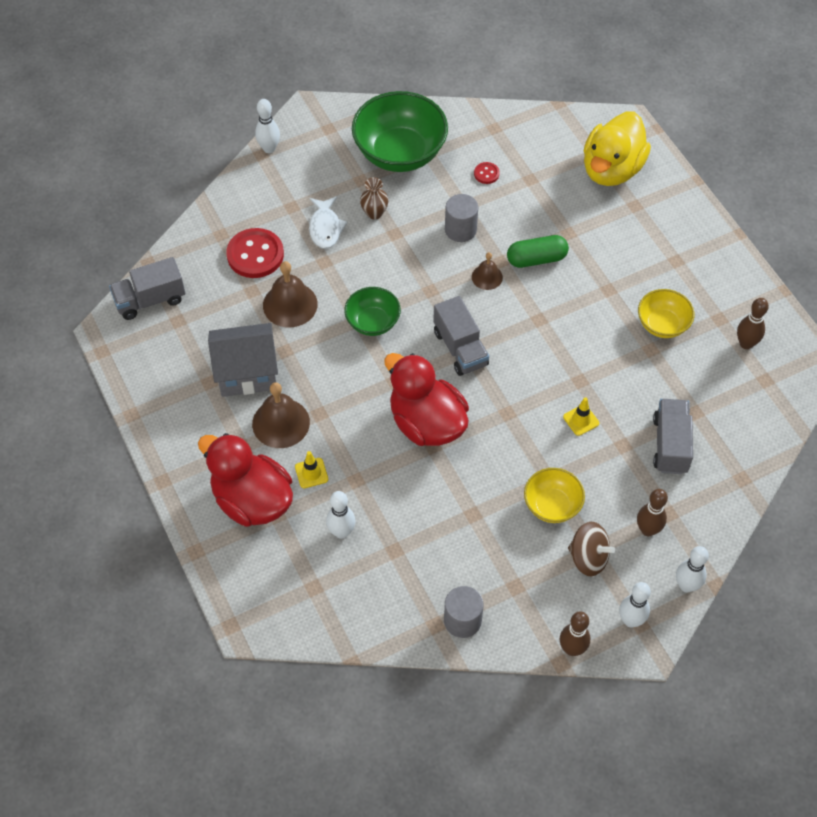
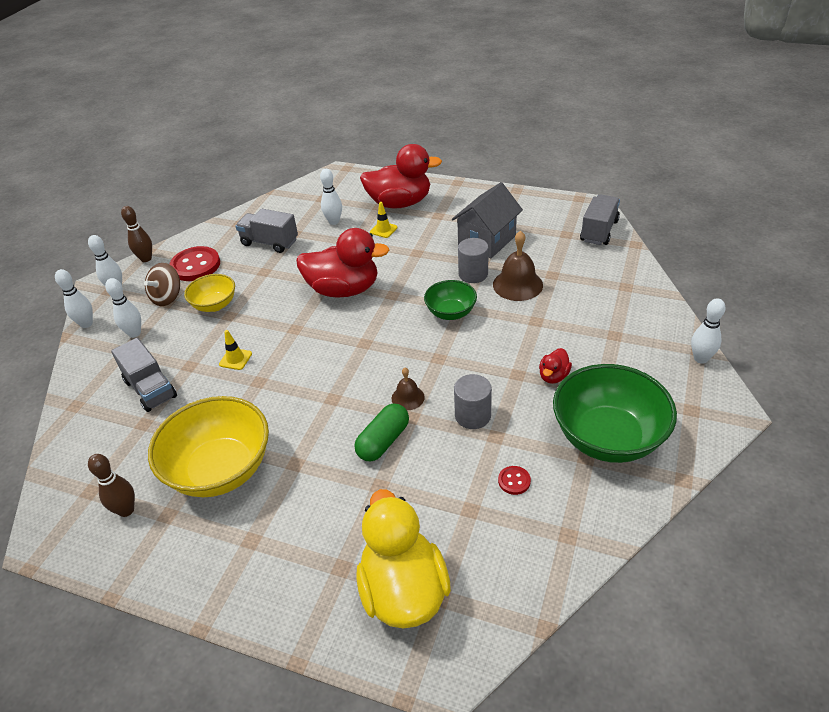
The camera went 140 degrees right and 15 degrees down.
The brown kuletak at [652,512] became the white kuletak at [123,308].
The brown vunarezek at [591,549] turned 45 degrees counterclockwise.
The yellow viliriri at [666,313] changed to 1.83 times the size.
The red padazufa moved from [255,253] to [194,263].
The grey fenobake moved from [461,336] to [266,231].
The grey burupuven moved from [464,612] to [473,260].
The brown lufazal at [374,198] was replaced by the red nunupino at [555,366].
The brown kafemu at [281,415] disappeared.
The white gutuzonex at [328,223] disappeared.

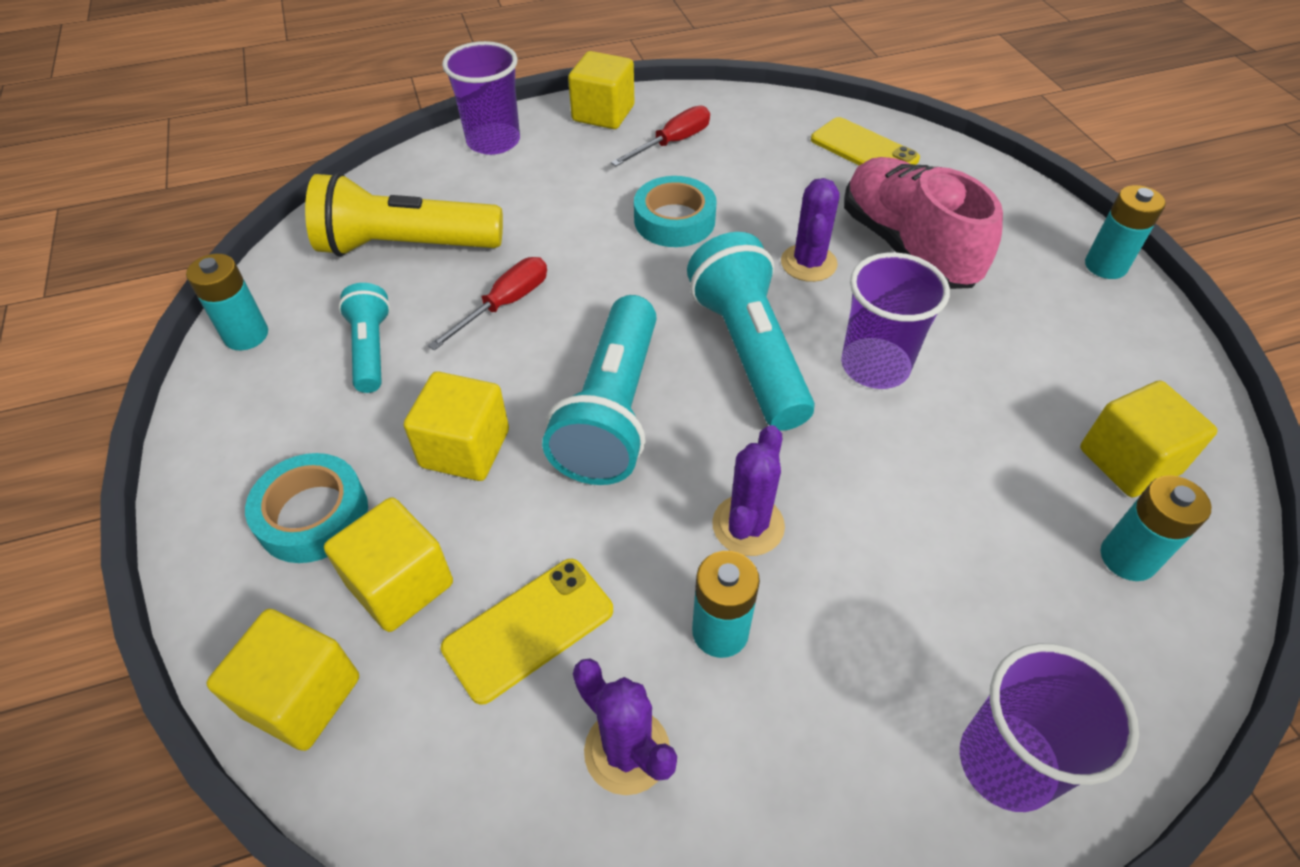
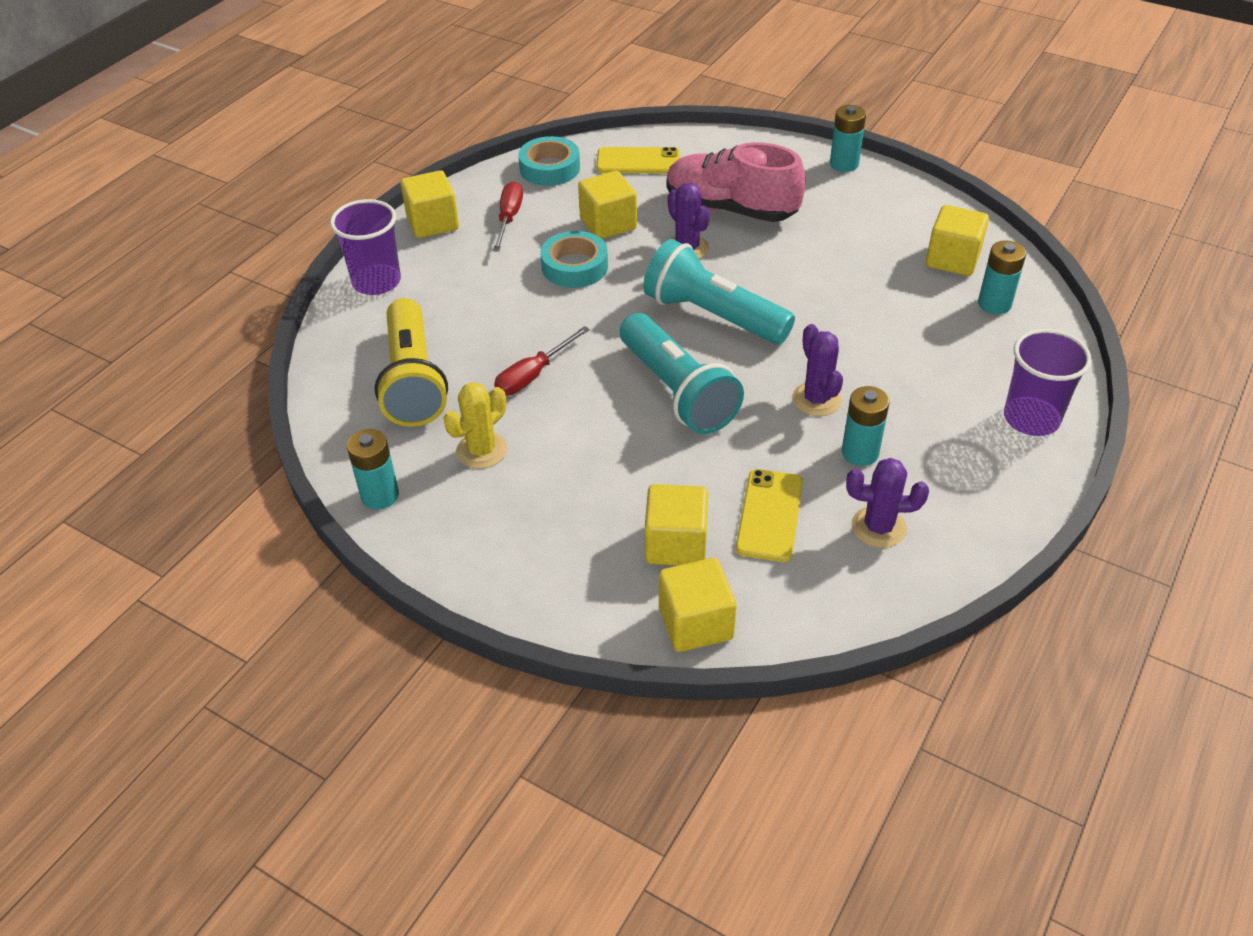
The camera went 40 degrees left and 5 degrees down.
The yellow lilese at [404,214] turned 60 degrees counterclockwise.
The turquoise lilese at [364,338] was replaced by the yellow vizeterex at [475,425].
The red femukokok at [487,303] turned 135 degrees counterclockwise.
The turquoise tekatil moved from [306,508] to [549,161].
The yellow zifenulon moved from [456,426] to [607,205].
The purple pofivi at [895,320] disappeared.

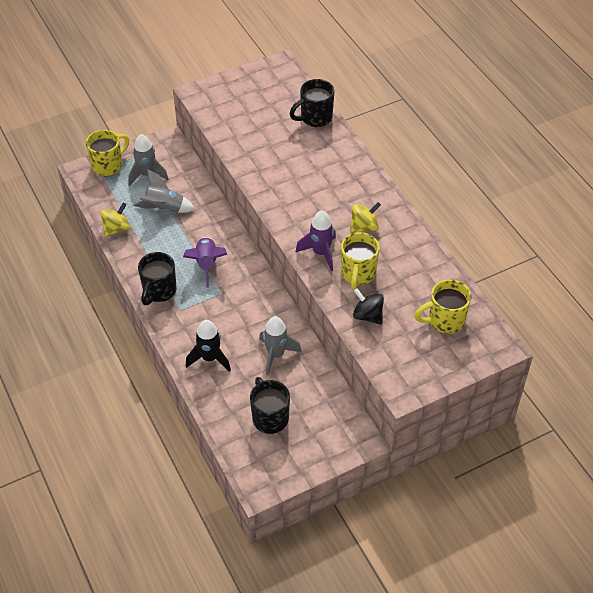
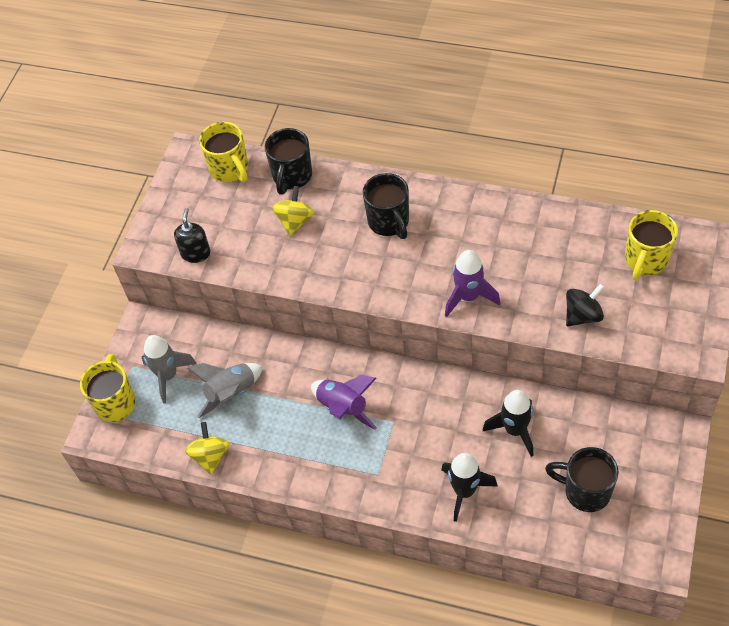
The camera went 40 degrees left and 5 degrees up.
The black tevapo at [192,235] appeared.
The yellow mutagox moved from [360,261] to [223,152].
The yellow vunarezek moved from [365,217] to [293,211].
The black mutagox moved from [157,278] to [386,206].
The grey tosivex at [280,345] became the black tosivex at [508,423].
The black vunarezek at [368,306] turned 150 degrees clockwise.

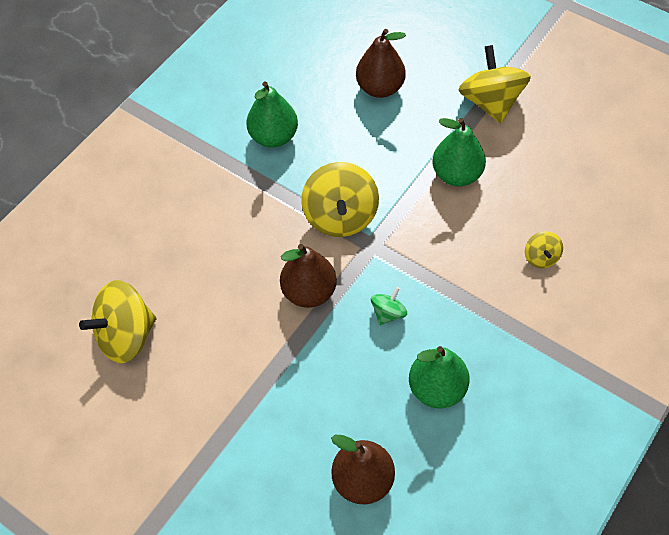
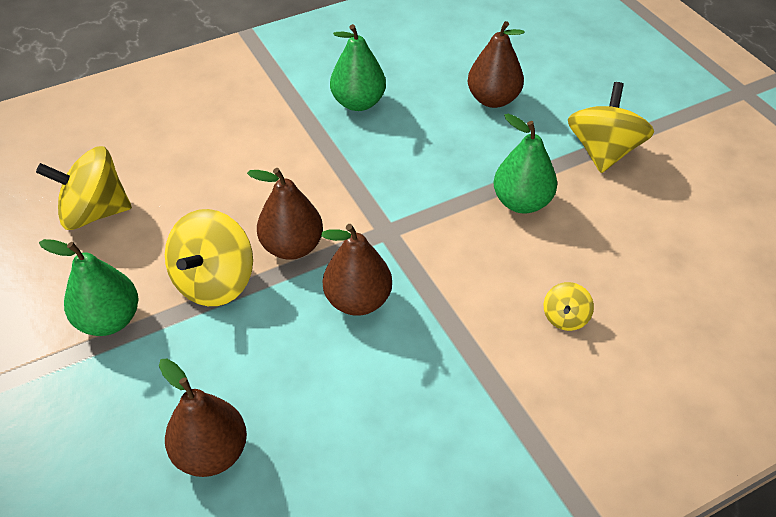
The camera went 25 degrees right and 10 degrees down.
The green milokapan moved from [439,377] to [88,287].
The yellow vunarezek moved from [340,199] to [209,257].
The green vunarezek at [389,306] was replaced by the brown milokapan at [356,270].

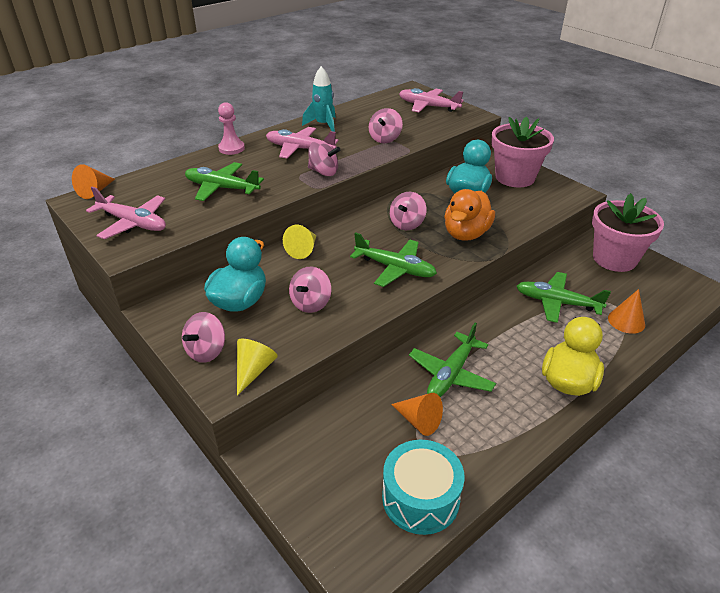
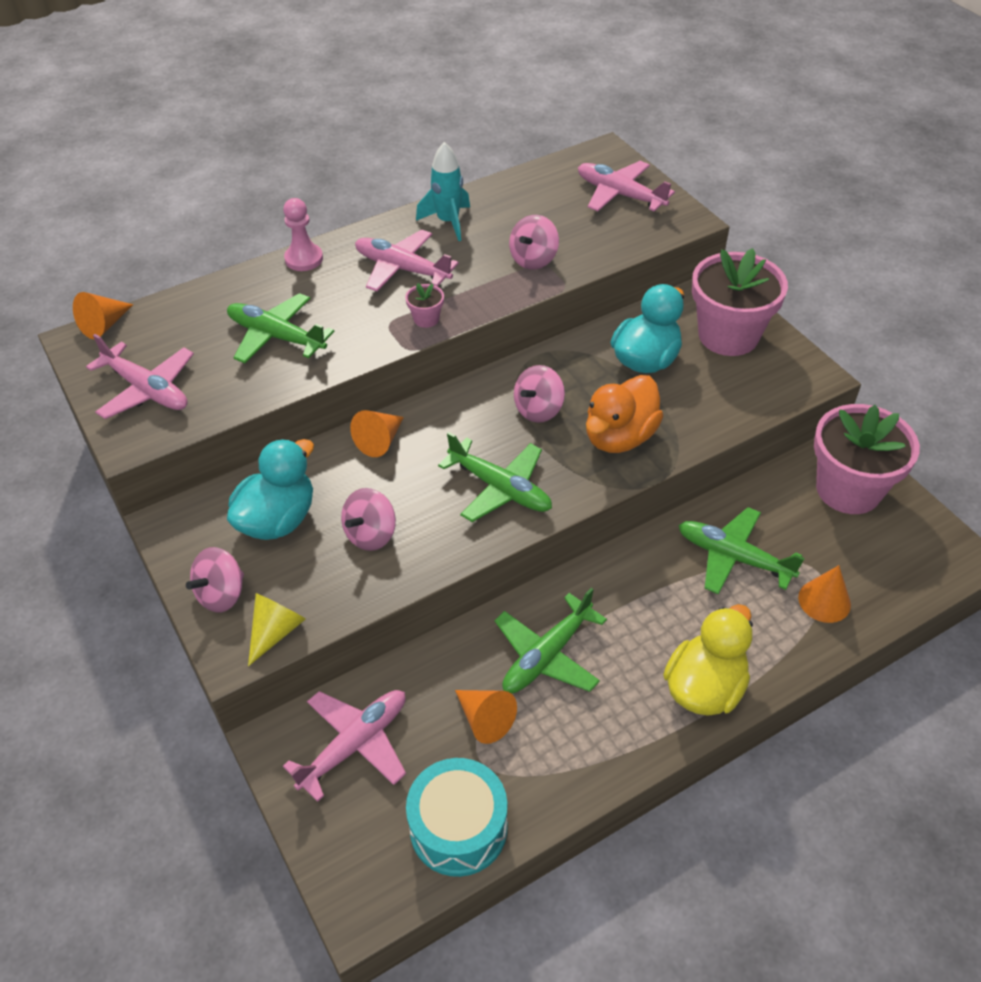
The camera went 10 degrees right and 10 degrees up.
The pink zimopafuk at [344,746] appeared.
The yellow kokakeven at [299,242] became the orange kokakeven at [377,433].
The pink vunarezek at [324,158] was replaced by the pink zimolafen at [424,305].

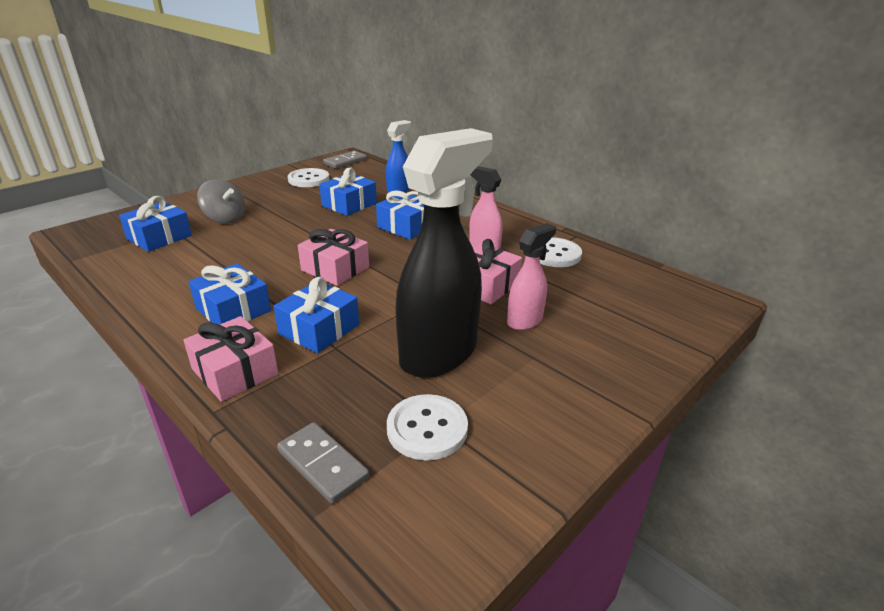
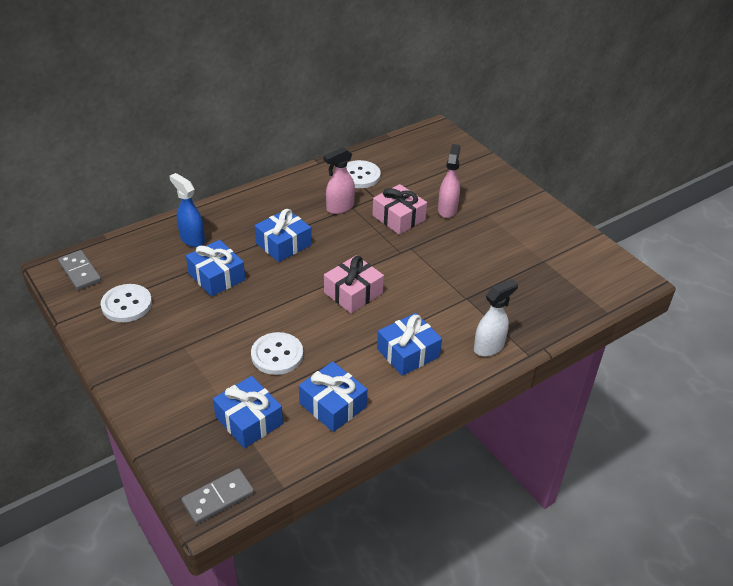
The camera went 80 degrees left and 10 degrees up.
The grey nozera moved from [323,463] to [218,496].
The white padazufa moved from [427,427] to [277,353].
The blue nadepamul moved from [316,315] to [333,397].
The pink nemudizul at [531,276] turned 45 degrees clockwise.
The pink nadepamul at [230,359] was replaced by the white nemudizul at [496,317].
The grey vunarezek at [221,201] disappeared.
The black nemudizul at [444,253] disappeared.

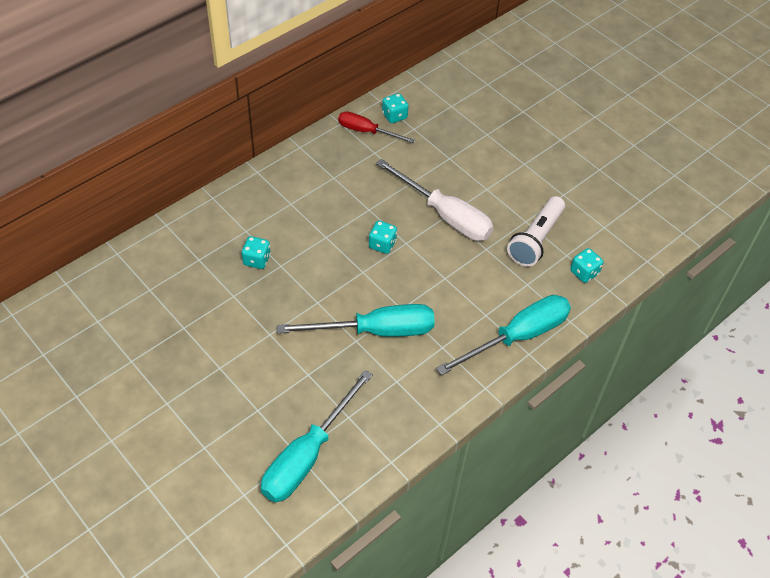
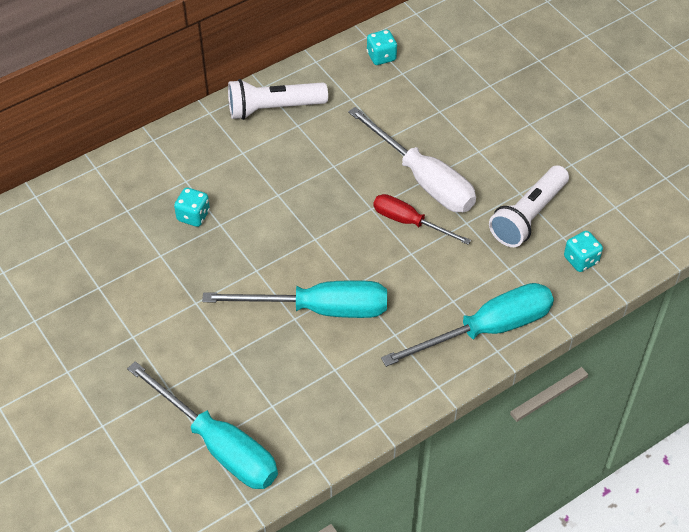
The camera went 10 degrees right and 0 degrees up.
The turquoise femukokok at [317,436] turned 90 degrees counterclockwise.
The white lilese at [278,99] appeared.
The red femukokok moved from [376,127] to [422,219].
The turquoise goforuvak at [383,237] disappeared.

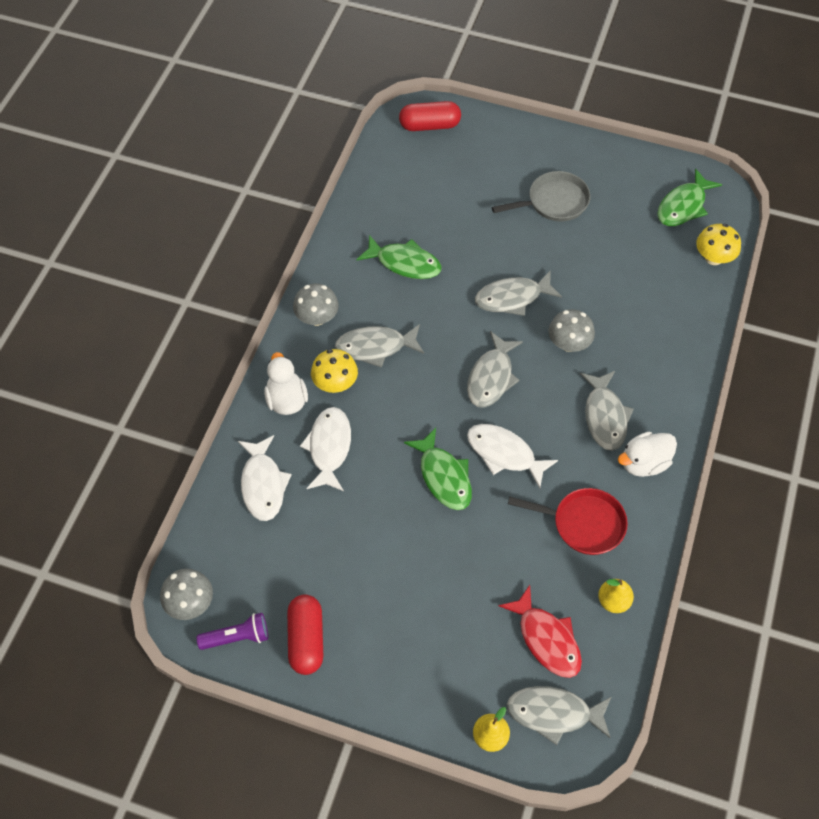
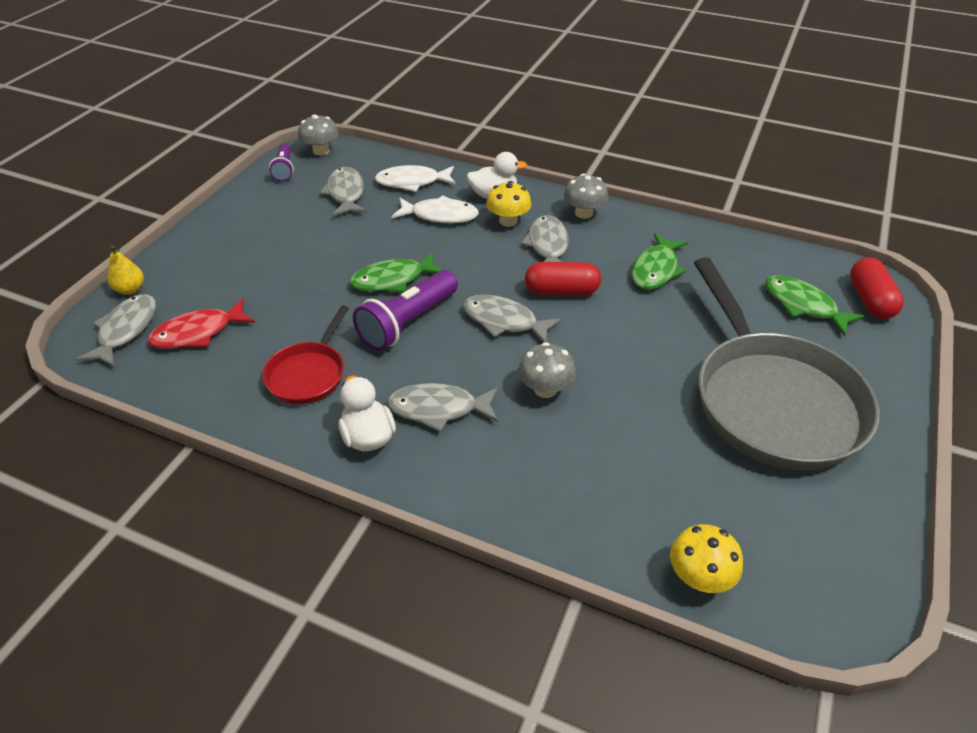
The camera went 95 degrees right and 15 degrees down.
The grey gutuzonex moved from [518,293] to [342,191].
The white gutuzonex at [512,456] was replaced by the purple lilese at [405,310].
The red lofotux moved from [305,634] to [563,278].
The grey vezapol at [541,196] changed to 2.05 times the size.
The green gutuzonex moved from [689,197] to [814,305].
The yellow milokapan at [616,596] disappeared.

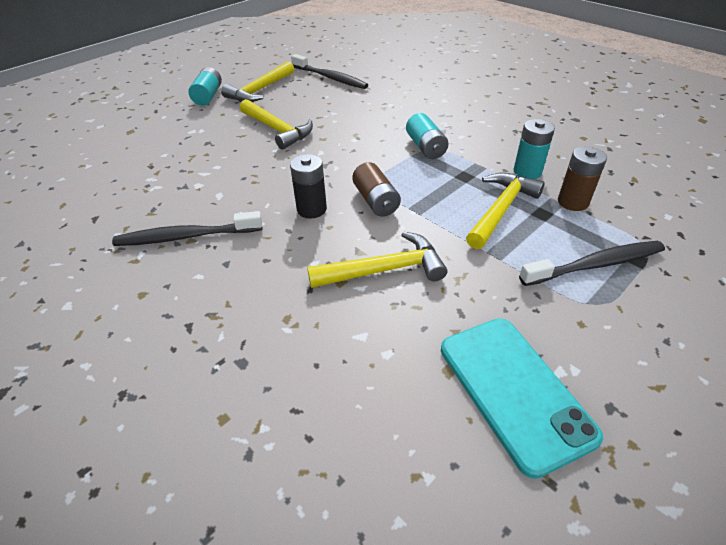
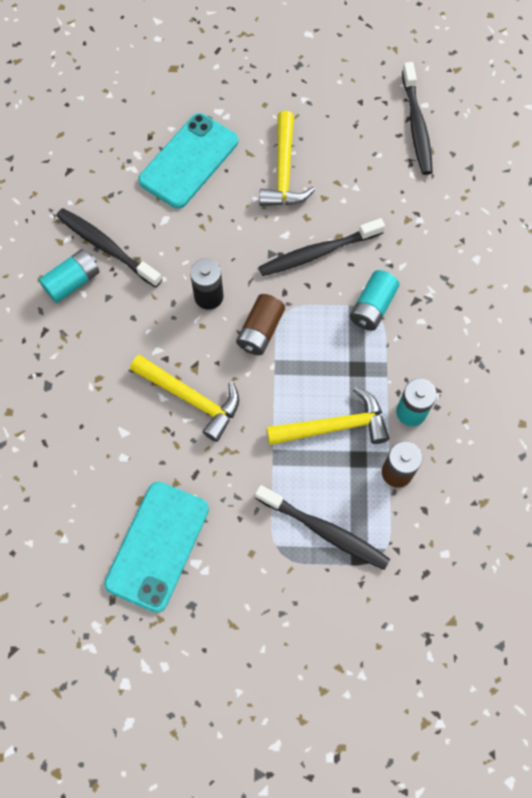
The camera went 45 degrees right and 25 degrees up.
The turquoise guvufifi moved from [205,86] to [69,276].
The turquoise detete at [188,161] appeared.
The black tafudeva at [322,247] appeared.
The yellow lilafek at [257,81] disappeared.

